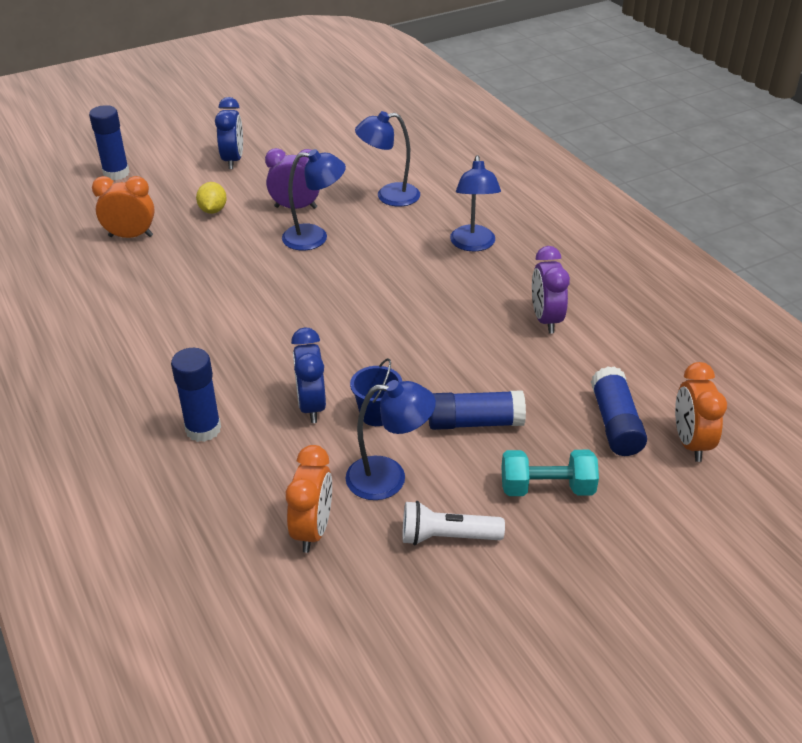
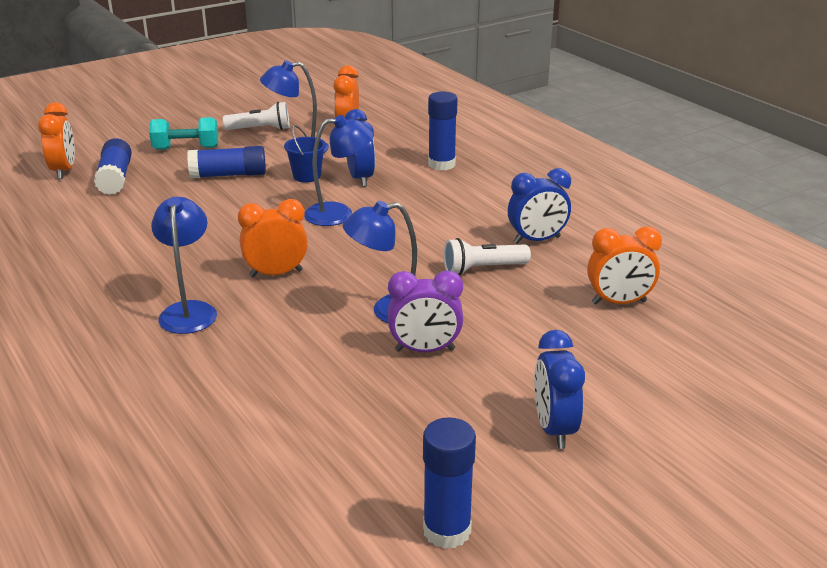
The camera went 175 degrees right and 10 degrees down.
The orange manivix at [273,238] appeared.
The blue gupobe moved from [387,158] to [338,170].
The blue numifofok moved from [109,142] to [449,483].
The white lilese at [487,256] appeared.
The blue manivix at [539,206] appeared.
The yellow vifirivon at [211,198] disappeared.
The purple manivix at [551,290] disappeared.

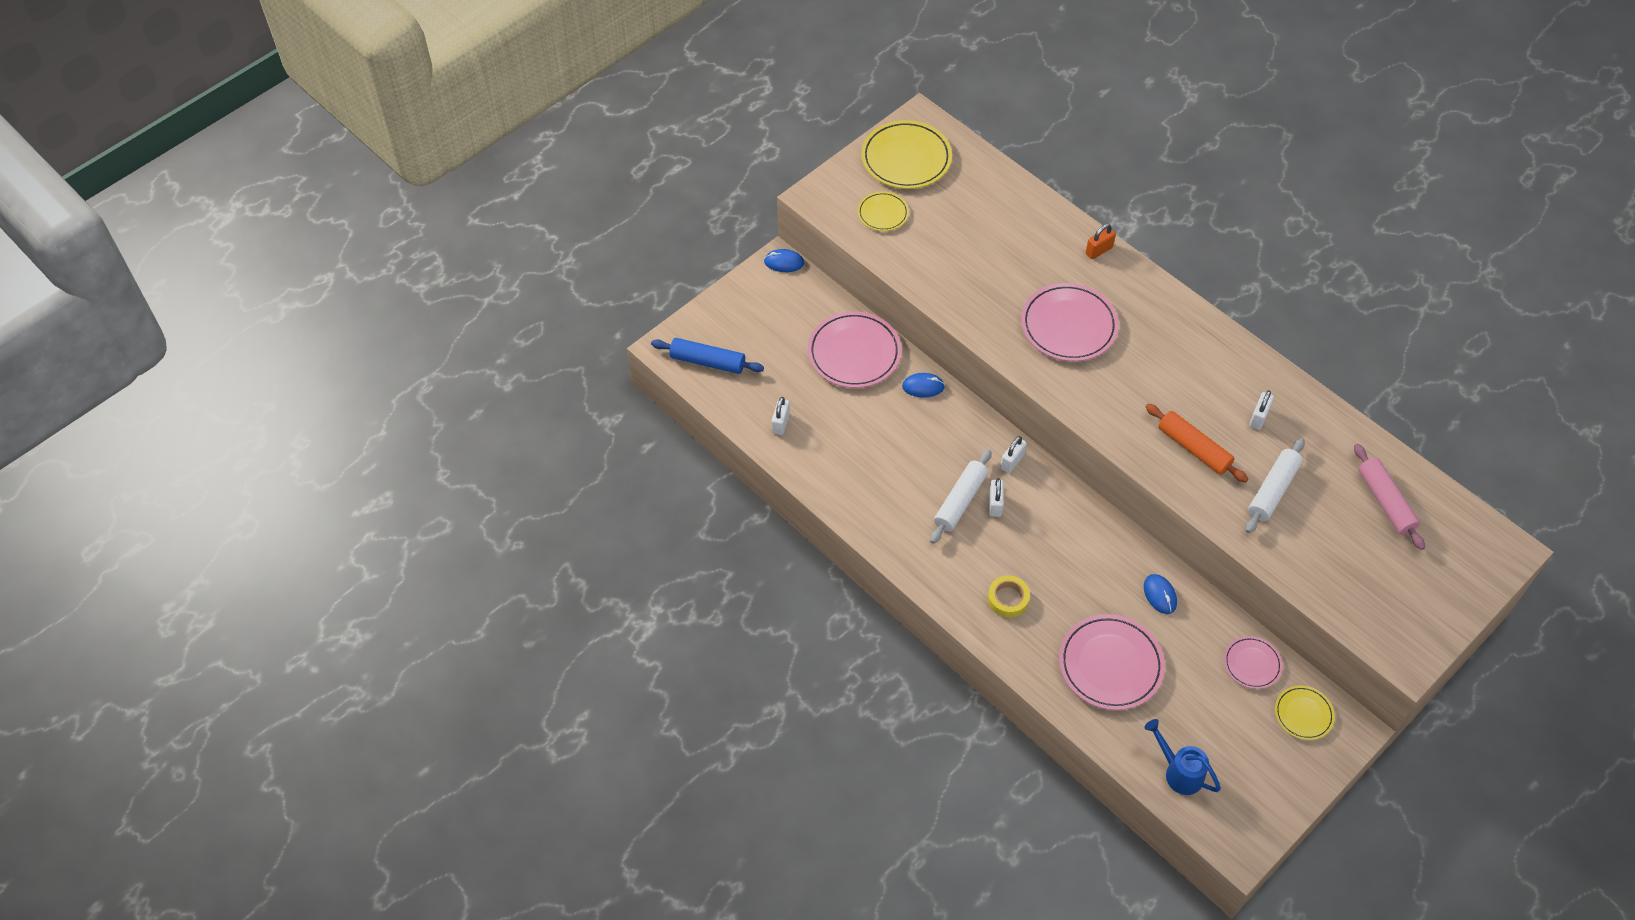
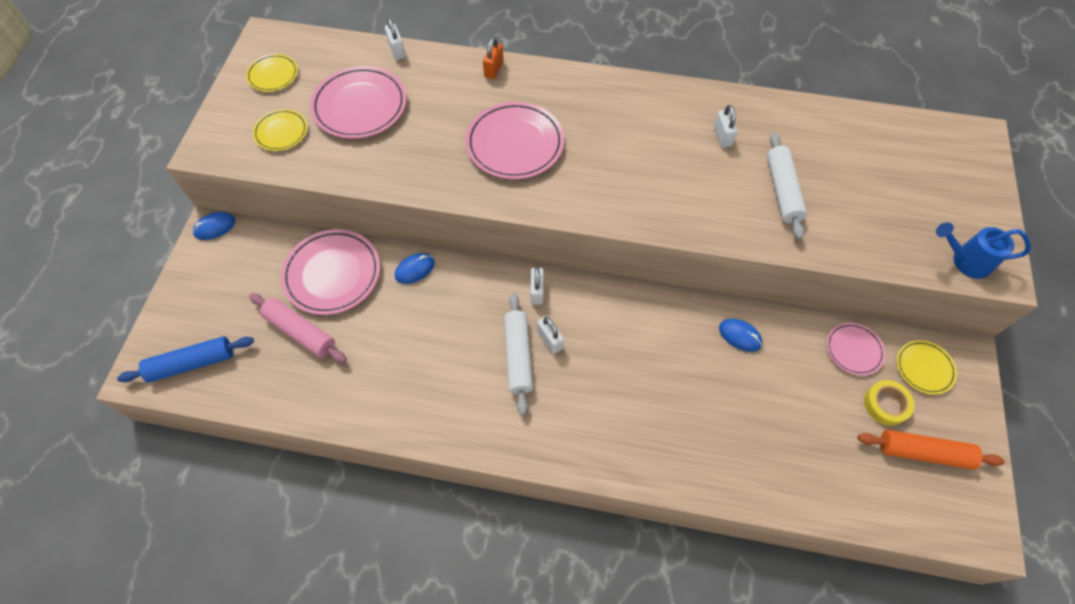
The camera went 35 degrees left and 5 degrees up.
The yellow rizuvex at [906,154] changed to 0.55 times the size.
The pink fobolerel moved from [1389,497] to [298,328].
The pink rizuvex moved from [1112,662] to [358,102].
The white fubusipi moved from [781,416] to [395,39].
The orange fobolerel moved from [1197,443] to [931,450].
The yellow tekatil moved from [1009,596] to [889,403].
The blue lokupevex moved from [1182,757] to [983,250].

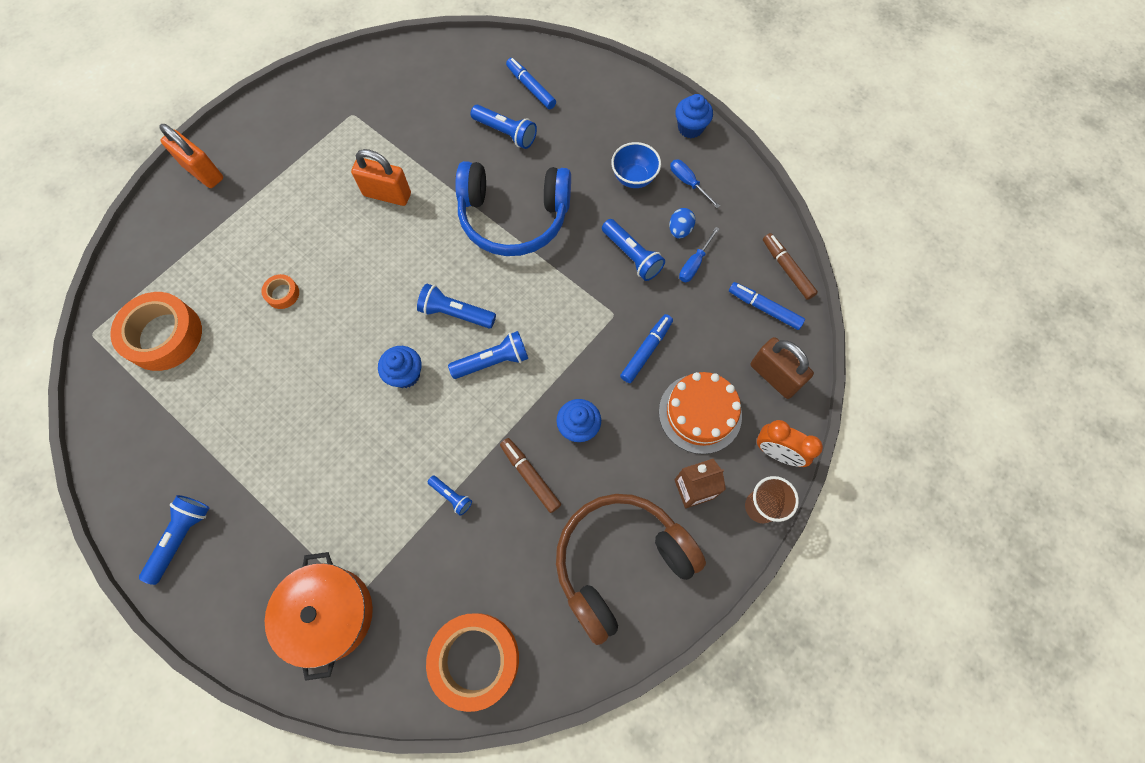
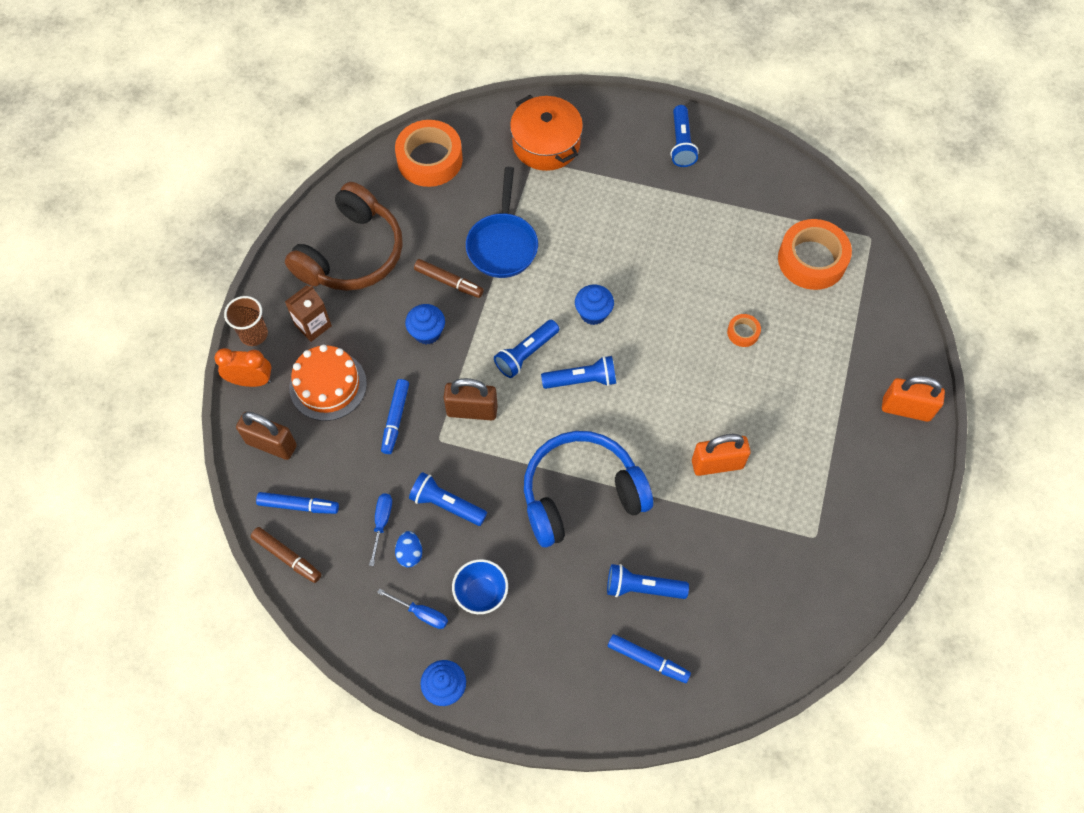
The camera went 155 degrees right and 5 degrees down.
The brown fubusipi at [471,399] appeared.
The blue lilese at [450,496] was replaced by the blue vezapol at [502,222].

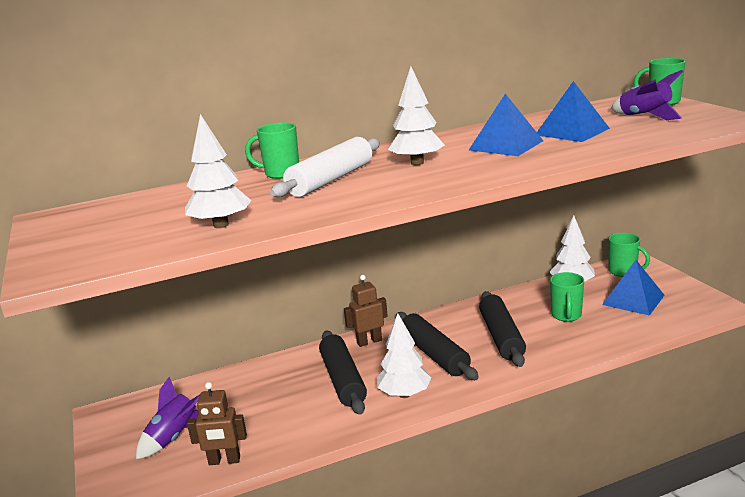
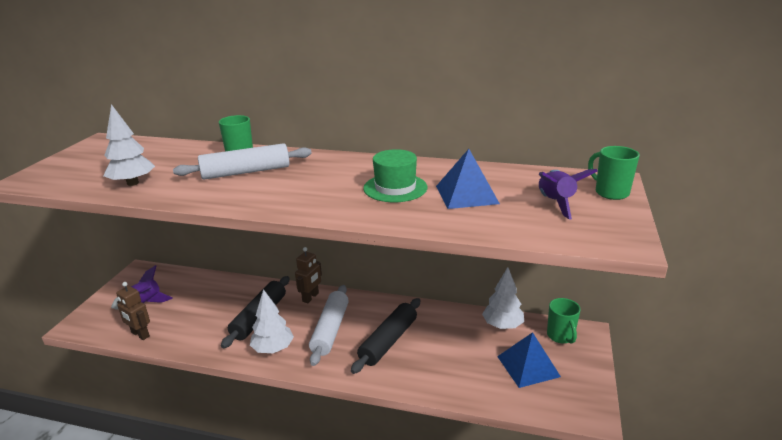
The camera went 35 degrees right and 5 degrees up.
The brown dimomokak at [366,311] turned 105 degrees clockwise.
The black fobolerel at [437,346] became the white fobolerel at [329,325].
The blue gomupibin at [506,125] was replaced by the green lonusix at [395,175].
The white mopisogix at [416,115] disappeared.
The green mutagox at [567,297] disappeared.

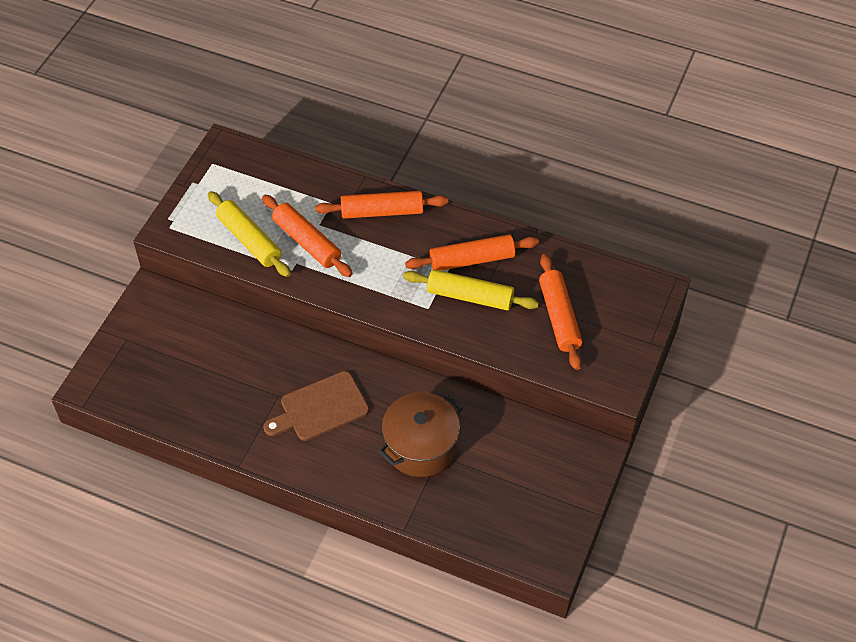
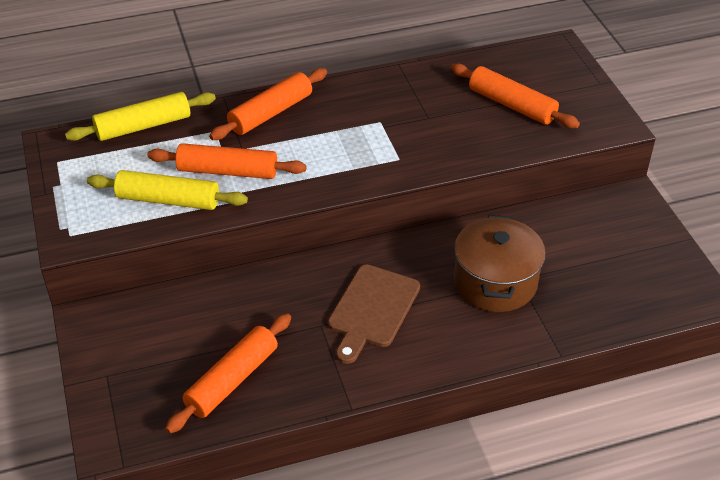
The camera went 40 degrees left and 10 degrees down.
The yellow fobolerel moved from [471,289] to [140,116].
The orange fobolerel moved from [472,252] to [228,373].

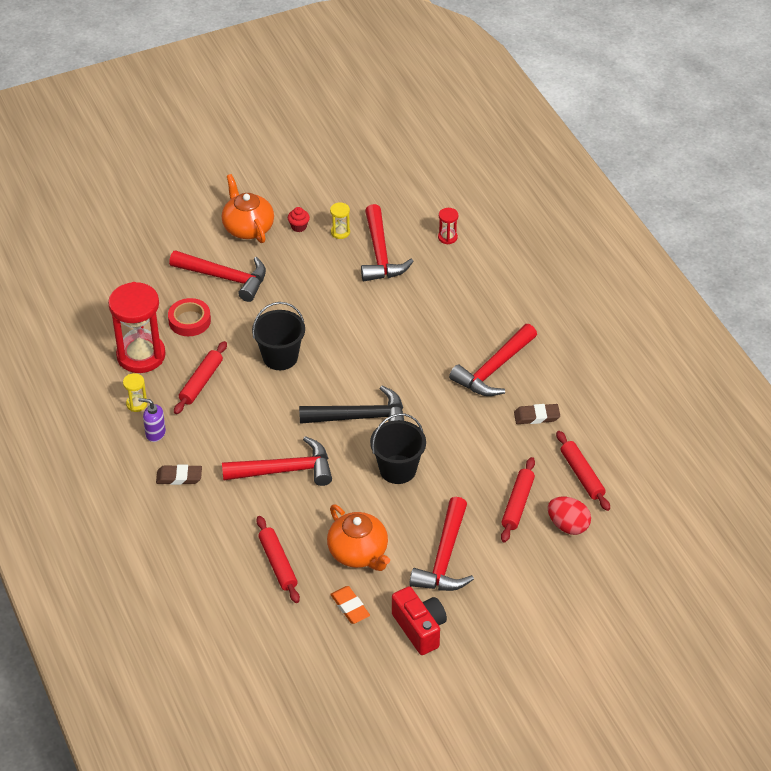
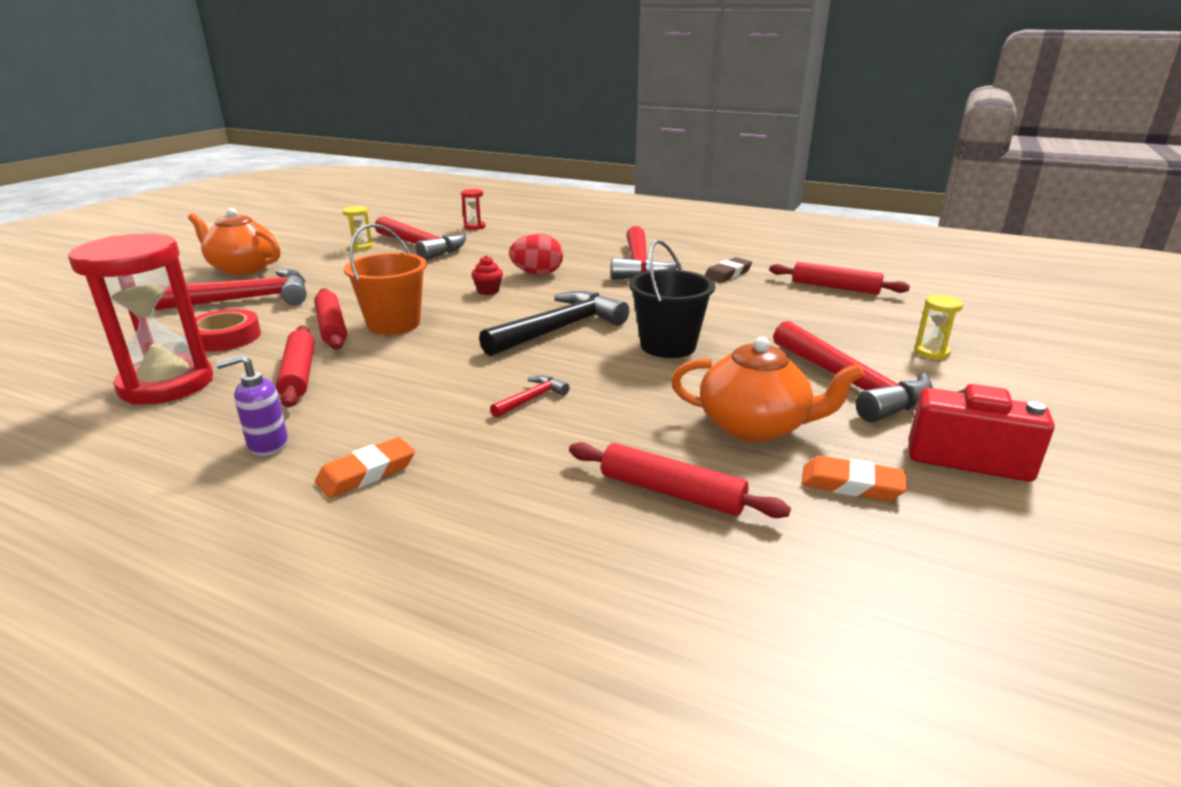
The camera went 40 degrees left and 20 degrees down.
The red fobolerel moved from [518,500] to [330,319].
The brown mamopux at [179,475] became the orange mamopux at [365,467].
The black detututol at [278,336] became the orange detututol at [385,279].
The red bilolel moved from [299,219] to [487,275].
The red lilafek at [277,461] changed to 0.45 times the size.
The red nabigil moved from [569,516] to [536,254].
The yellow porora moved from [135,392] to [938,327].

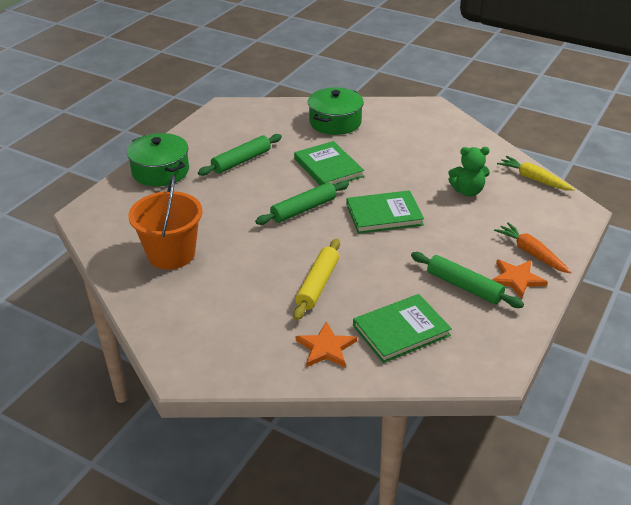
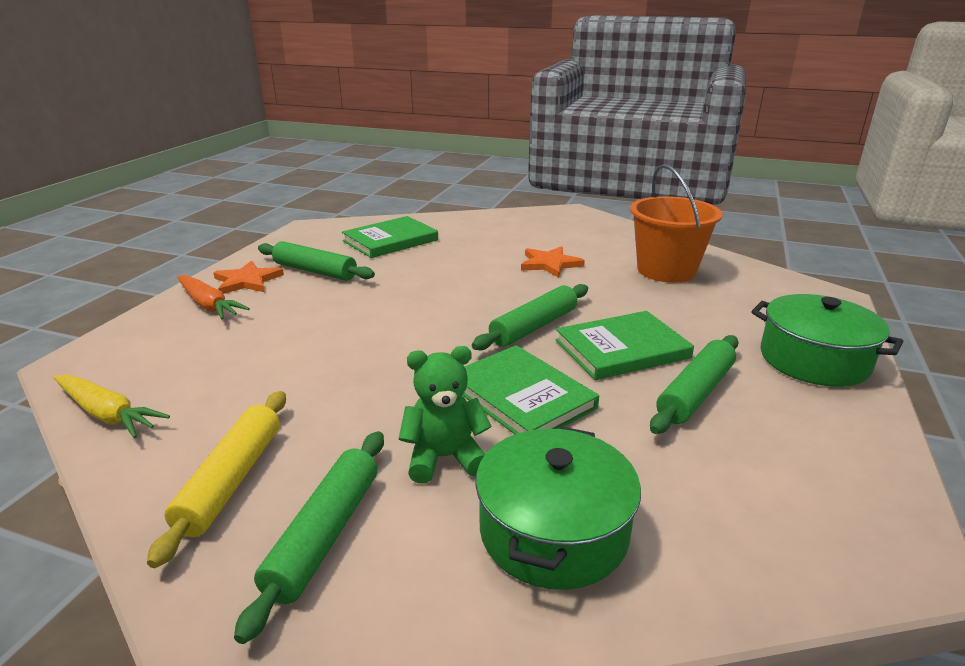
The camera went 170 degrees right and 10 degrees down.
The yellow fobolerel moved from [316,279] to [216,479].
The green fobolerel at [309,537] appeared.
The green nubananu moved from [469,171] to [445,415].
The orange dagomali moved from [326,344] to [553,262].
The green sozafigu moved from [385,212] to [625,345].

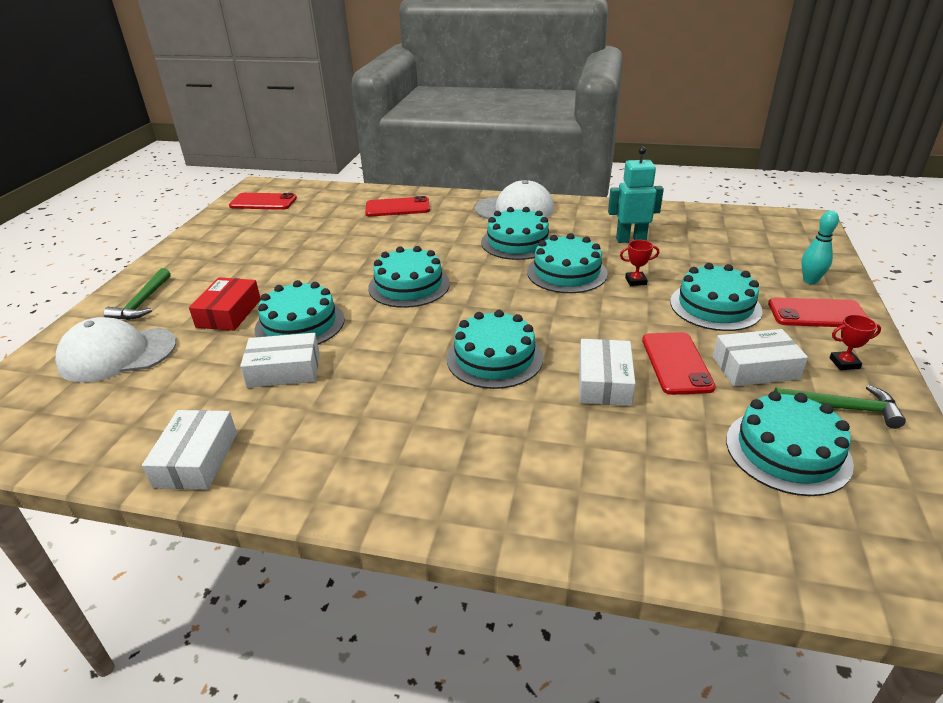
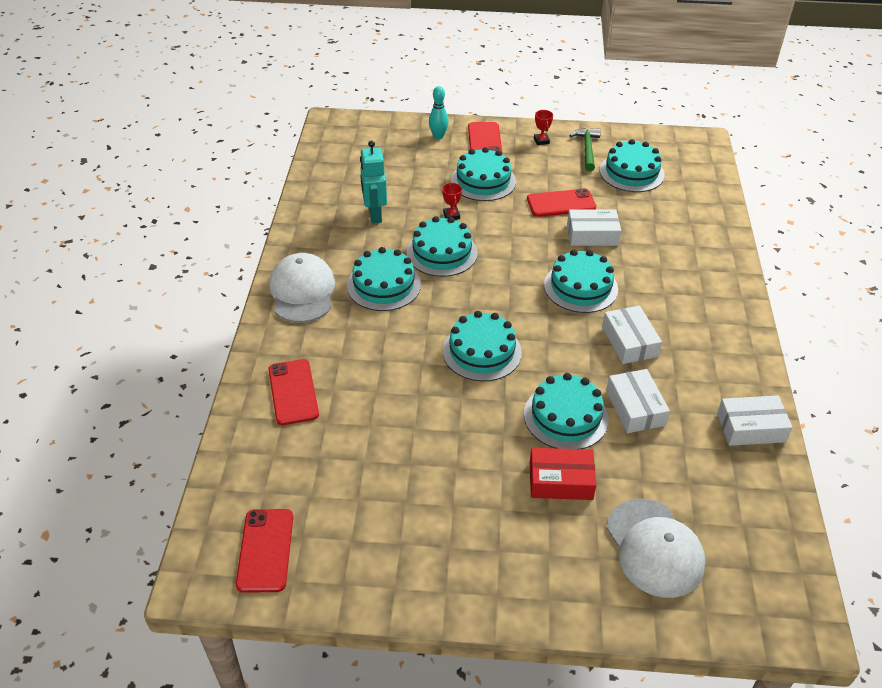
The camera went 100 degrees left and 10 degrees up.
The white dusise moved from [760,357] to [632,334].
The green lilafek at [137,294] disappeared.

